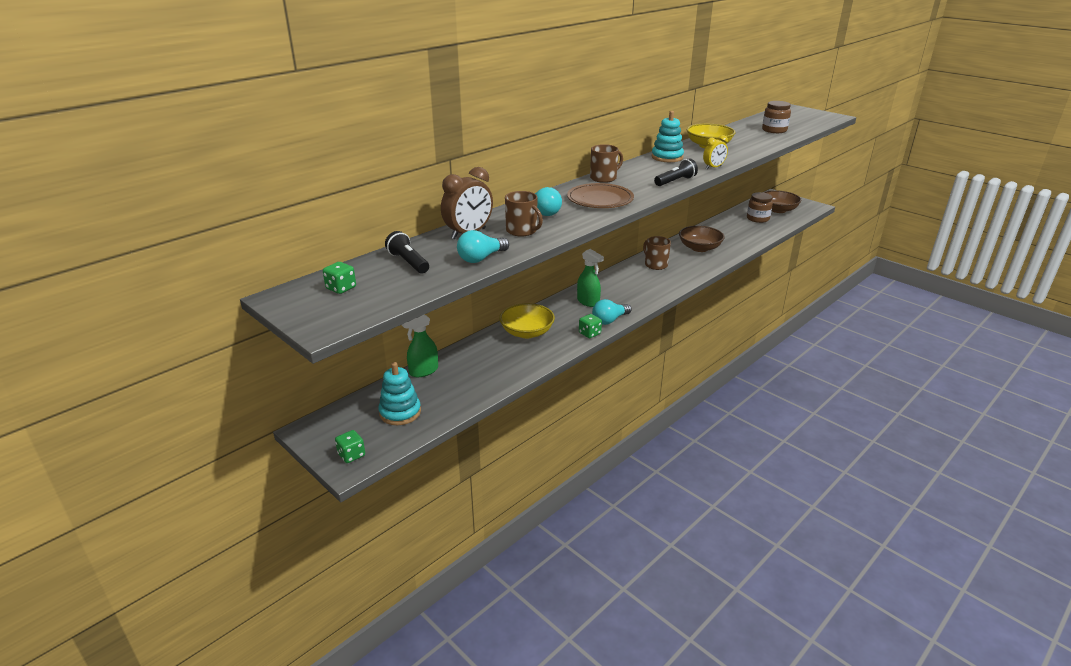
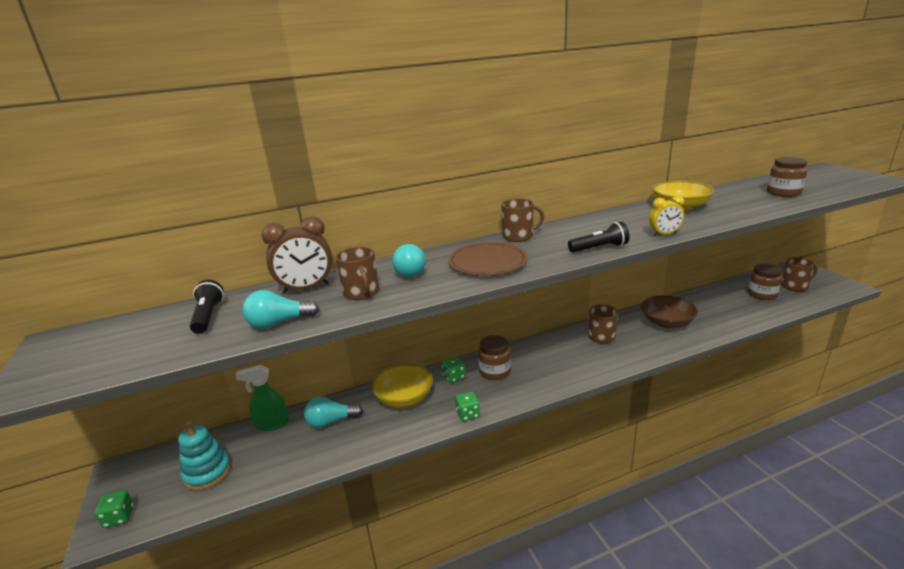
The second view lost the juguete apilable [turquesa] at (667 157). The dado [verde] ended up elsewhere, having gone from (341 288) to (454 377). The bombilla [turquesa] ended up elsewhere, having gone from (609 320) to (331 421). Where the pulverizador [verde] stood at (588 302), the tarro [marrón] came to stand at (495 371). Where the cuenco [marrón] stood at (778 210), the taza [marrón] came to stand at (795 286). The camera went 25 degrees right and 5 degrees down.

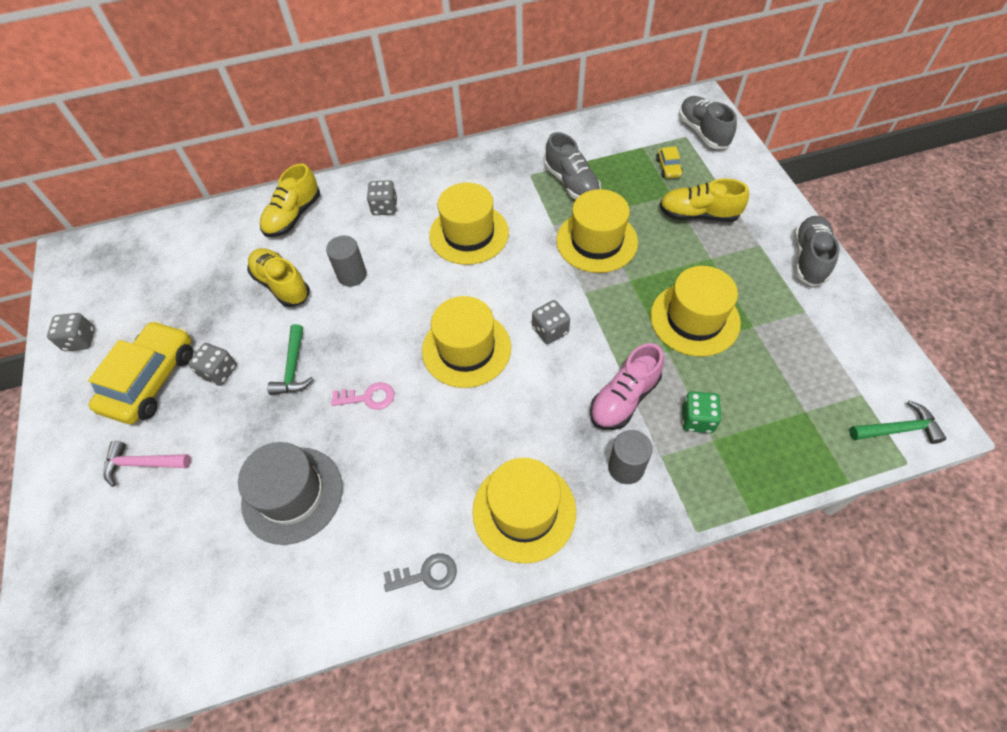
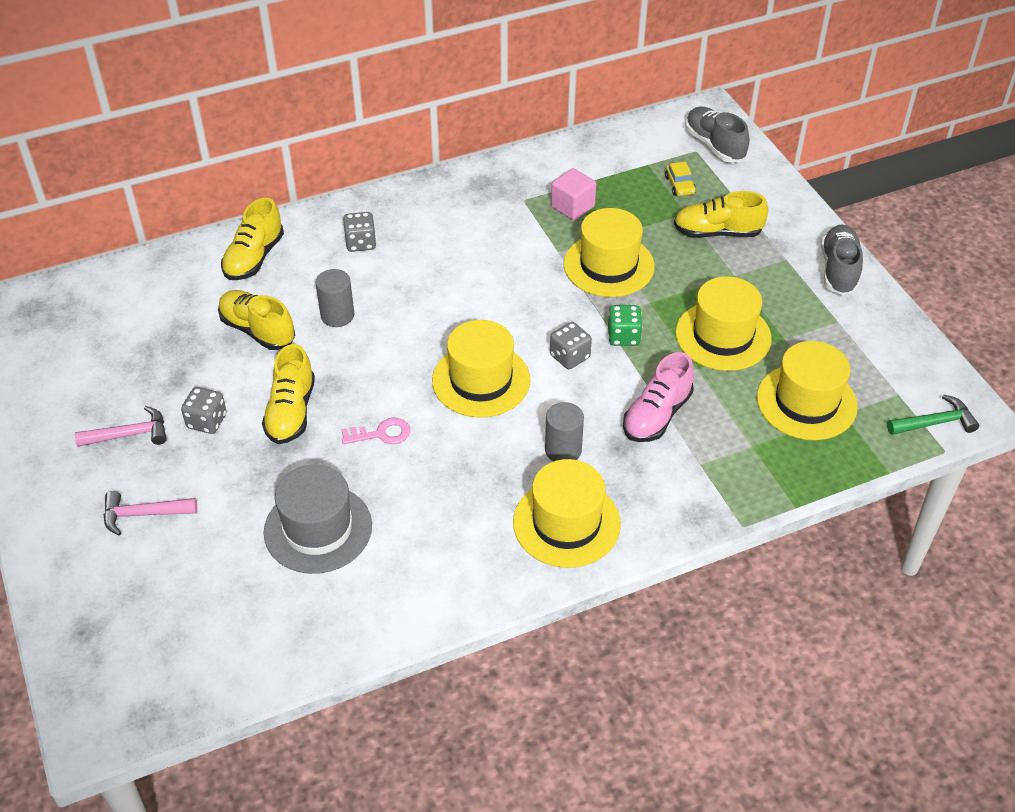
The second view lost the dado [gris] at (80 340). The second view lost the llave [gris] at (426 574). The sombrero [amarillo] ended up elsewhere, having gone from (469 234) to (806 402). The cilindro [gris] ended up elsewhere, having gone from (626 467) to (563 450). The dado [verde] ended up elsewhere, having gone from (697 419) to (623 336). Where the coche [amarillo] stood at (151 380), the martillo [rosa] came to stand at (130 434). Where the martillo [verde] stood at (293 368), the zapato [amarillo] came to stand at (291 412). Where the zapato [gris] stood at (571 183), the cubo [rosa] came to stand at (572 207). The camera went 10 degrees left and 10 degrees down.

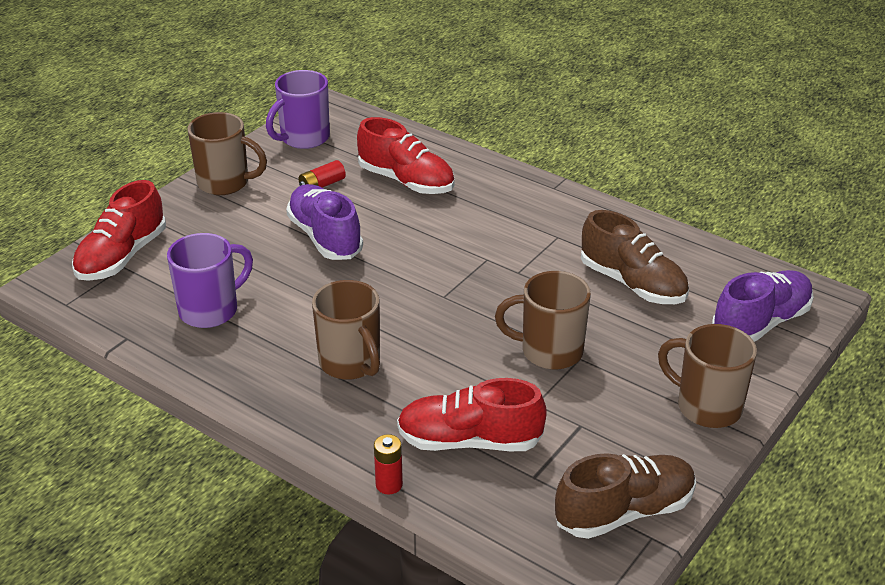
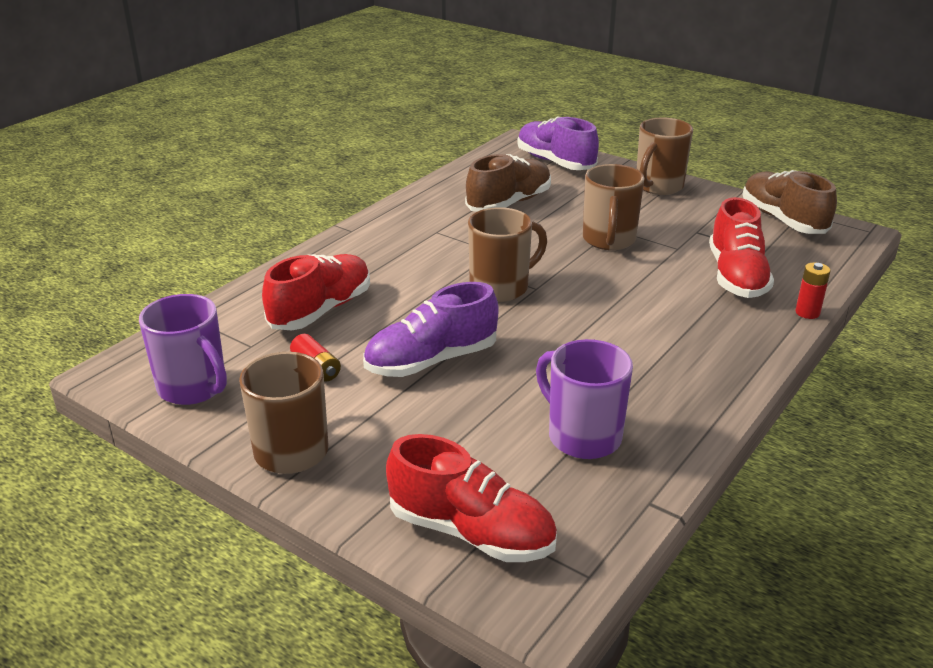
The taza [marrón] ended up elsewhere, having gone from (351 363) to (501 287). The camera went 90 degrees left and 5 degrees down.

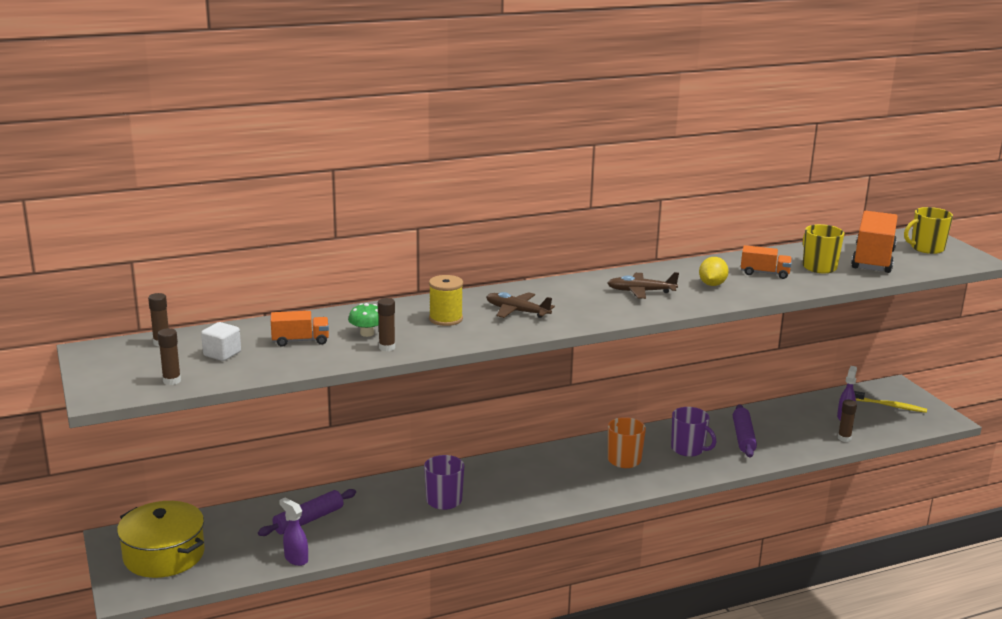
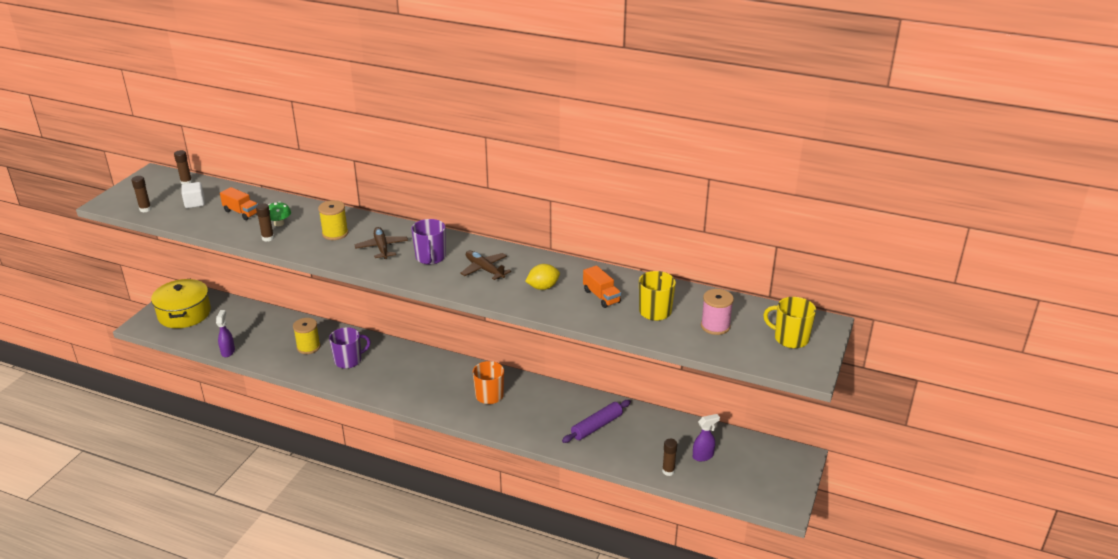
The second view lost the rodillo [morado] at (308 520). The second view lost the cepillo de dientes [amarillo] at (890 406). The second view gained the carrete [amarillo] at (308 347). The taza [morado] ended up elsewhere, having gone from (688 449) to (430 257). Where the camión [naranja] stood at (872 260), the carrete [rosa] came to stand at (715 326). The camera went 45 degrees right and 10 degrees up.

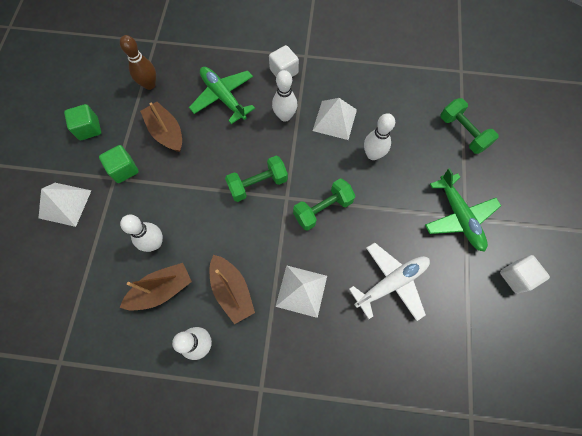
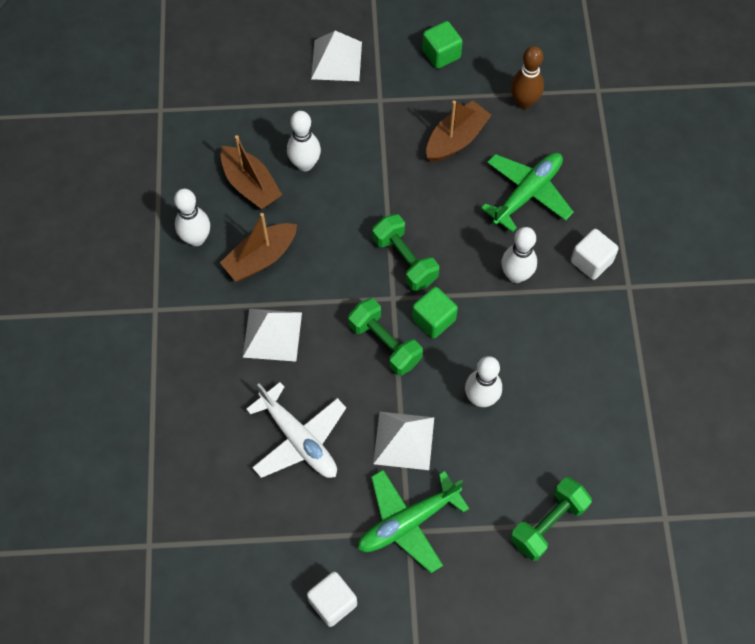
The cubo [verde] ended up elsewhere, having gone from (124 169) to (433 319). The pirámide [blanco] ended up elsewhere, having gone from (335 120) to (404 440). The camera went 80 degrees right and 5 degrees down.

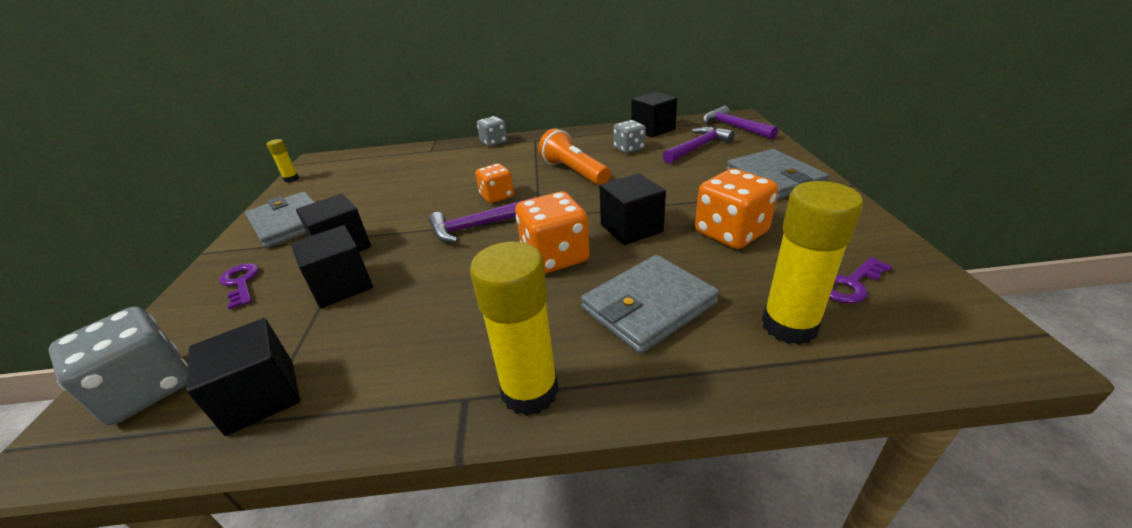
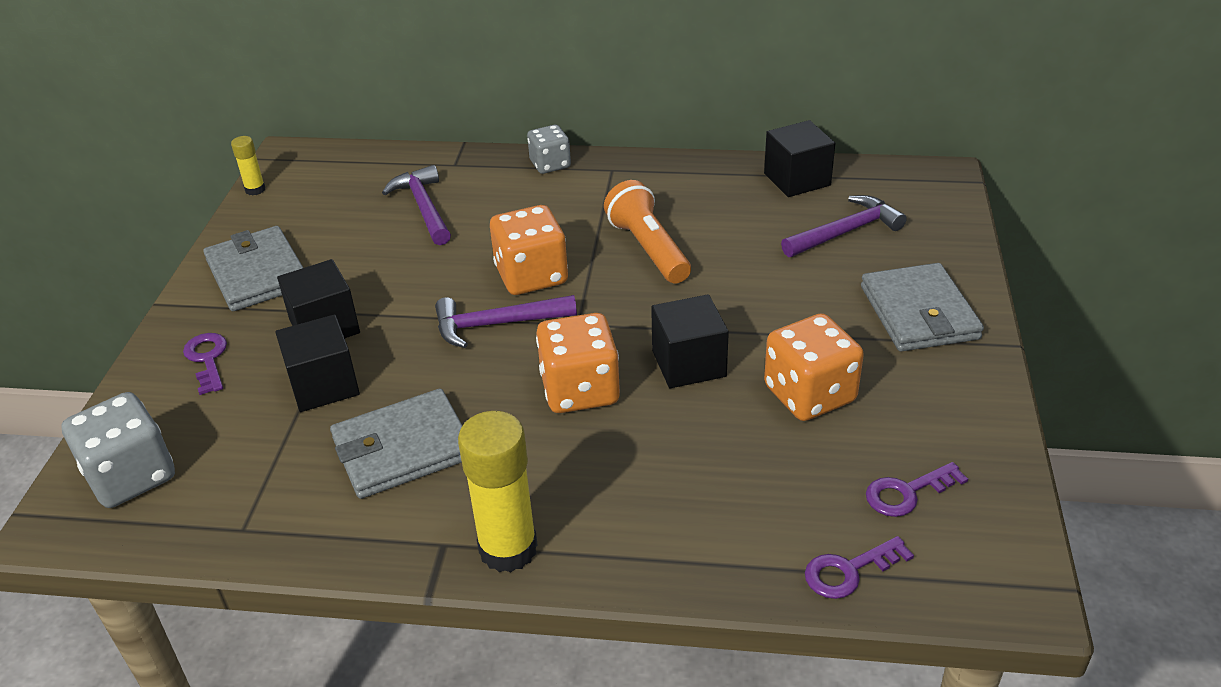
The second view lost the cubo [negro] at (261 396). The second view lost the dado [gris] at (629 149). The second view lost the barra de pegamento [amarillo] at (789 326). The second view gained the llave [morado] at (849 571). The cartera [gris] ended up elsewhere, having gone from (648 306) to (402 448). The martillo [morado] ended up elsewhere, having gone from (734 127) to (424 207). The size of the dado [naranja] at (497 196) changed by a factor of 1.59. The camera went 10 degrees right and 5 degrees up.

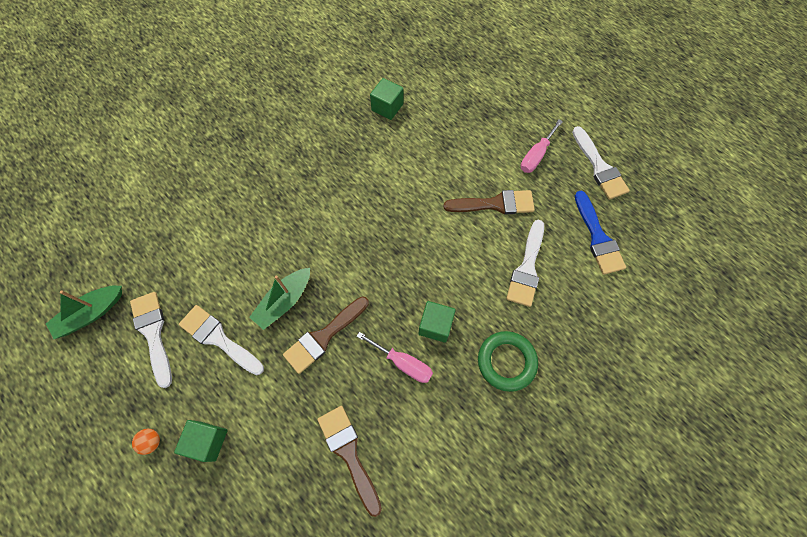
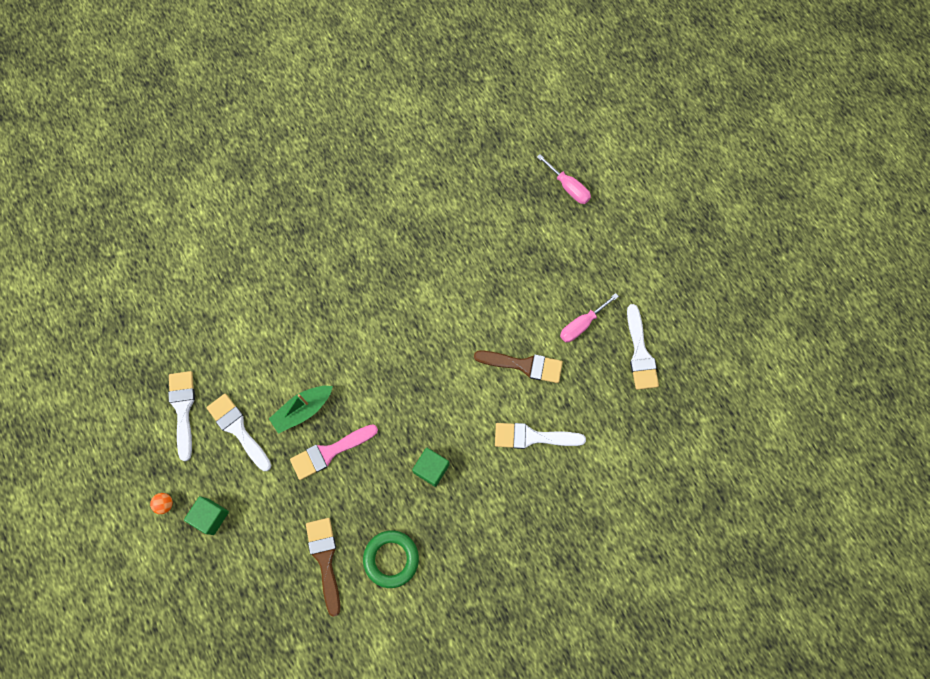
The second view lost the barco [verde] at (91 314). The second view lost the cubo [verde] at (387 107). The second view lost the pincel [azul] at (598 237). The destornillador [rosa] ended up elsewhere, having gone from (403 363) to (568 187). The anillo [verde] ended up elsewhere, having gone from (506 361) to (391 559). What was the pincel [marrón] at (324 336) turned into the pincel [rosa] at (329 452). The pincel [blanco] at (527 268) ended up facing another way, 60 degrees clockwise from before. The camera went 15 degrees right and 5 degrees up.

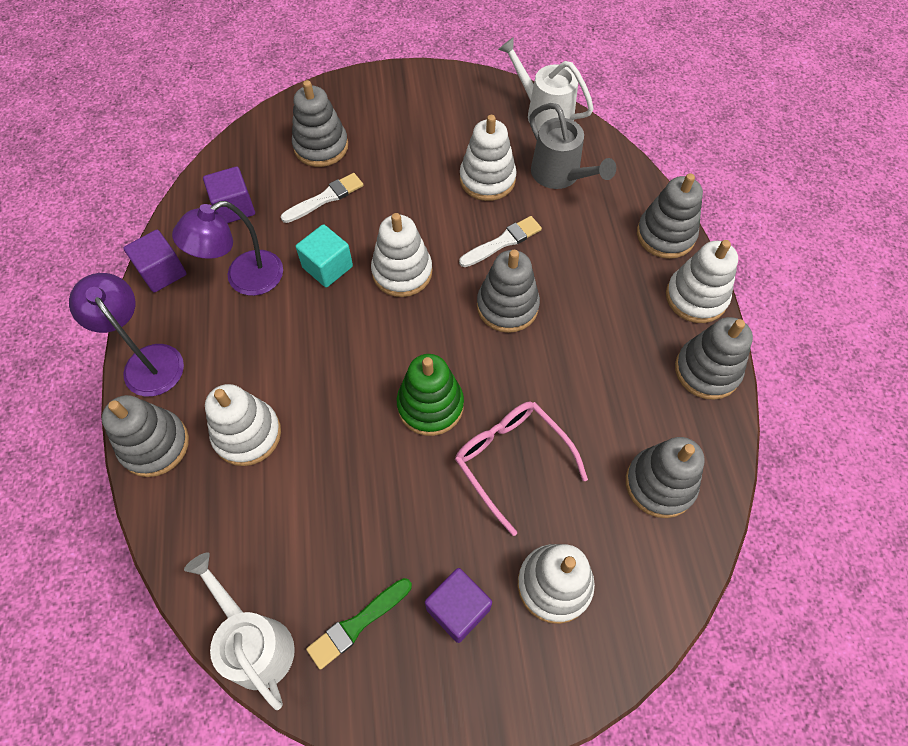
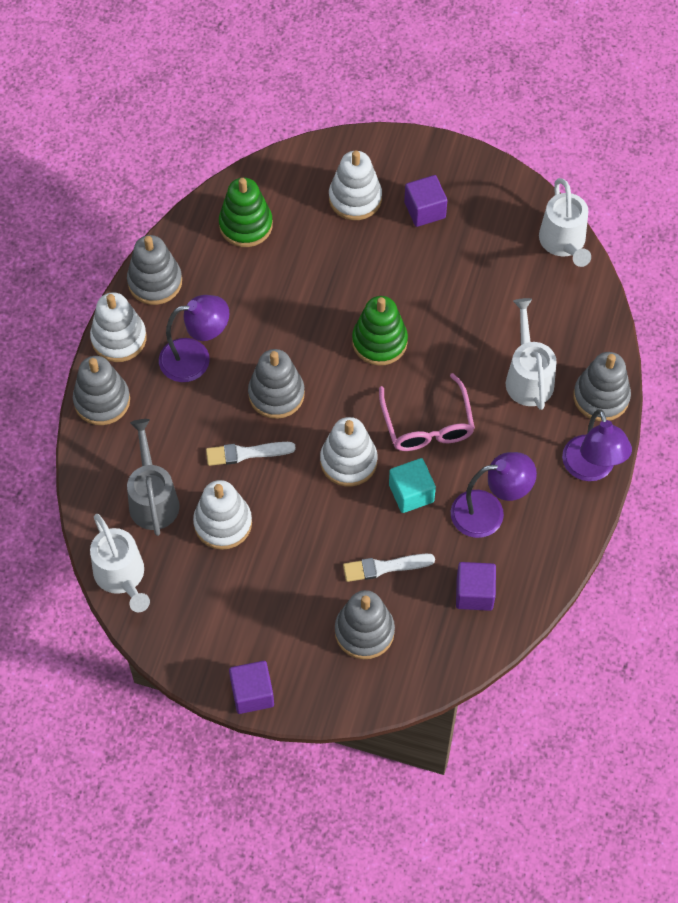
The second view lost the pincel [verde] at (357 624). The second view gained the lámpara [morado] at (195 358). The cubo [morado] ended up elsewhere, having gone from (162 272) to (252 693). The gafas [rosa] ended up elsewhere, having gone from (512 461) to (427 424). Where the juguete apilable [blanco] stood at (247 434), the regadera [blanco] came to stand at (528 376). What was the juguete apilable [gris] at (660 484) turned into the juguete apilable [verde] at (246 225). The camera went 155 degrees left and 0 degrees up.

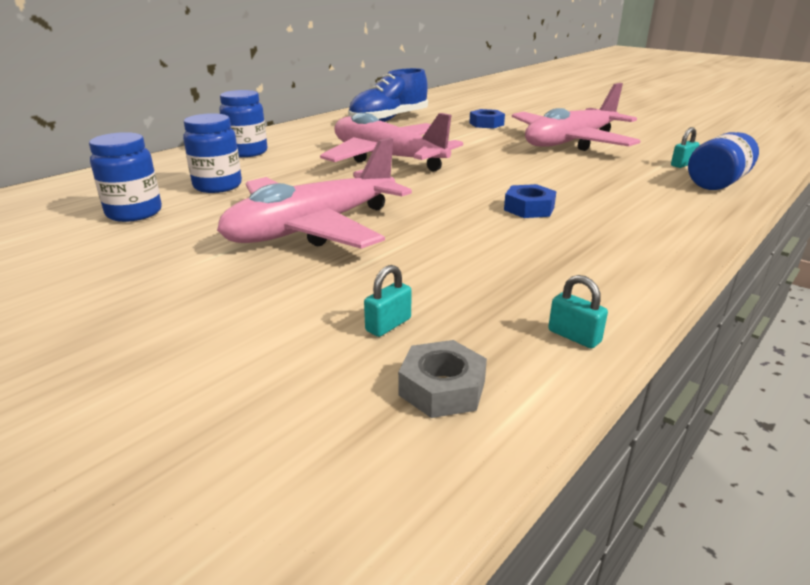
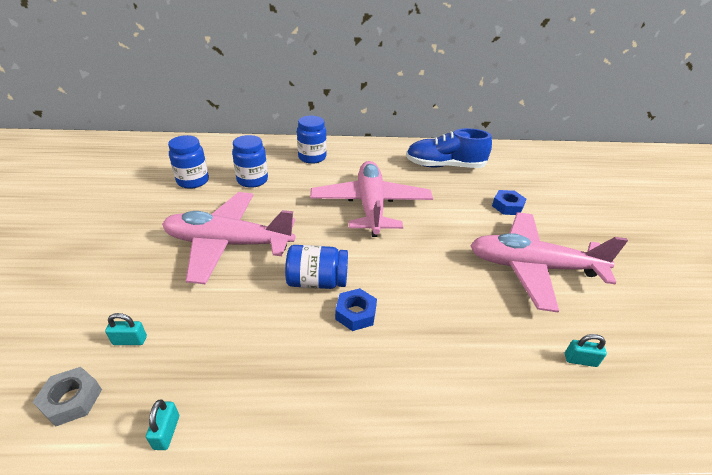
The tarro [azul] ended up elsewhere, having gone from (717 183) to (317 281). The camera went 45 degrees right and 10 degrees up.

